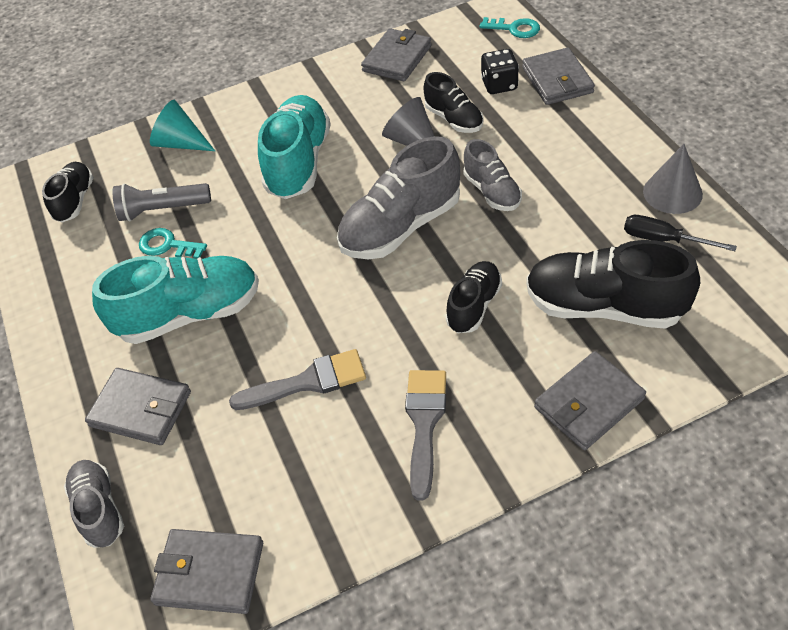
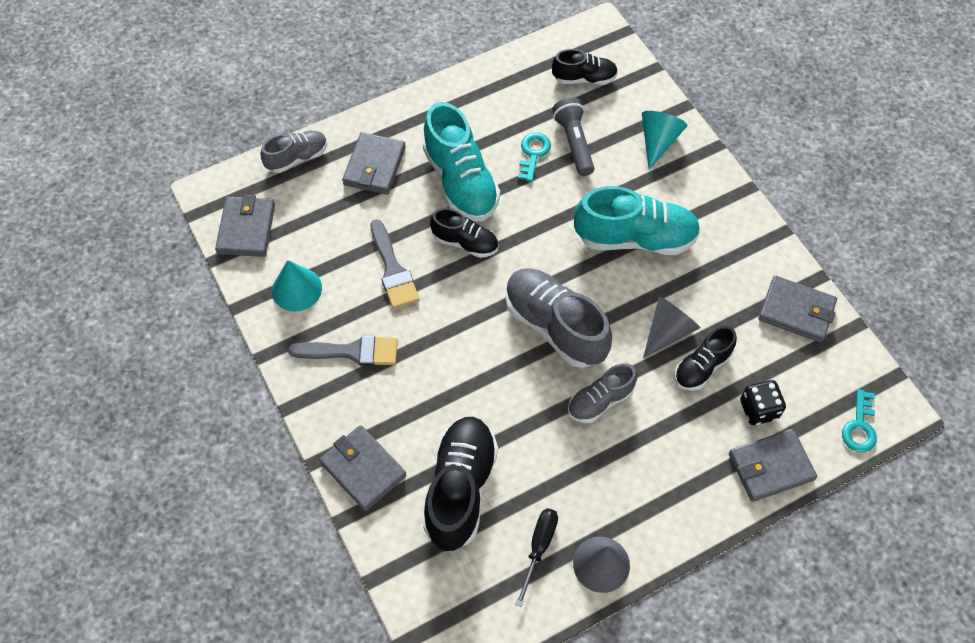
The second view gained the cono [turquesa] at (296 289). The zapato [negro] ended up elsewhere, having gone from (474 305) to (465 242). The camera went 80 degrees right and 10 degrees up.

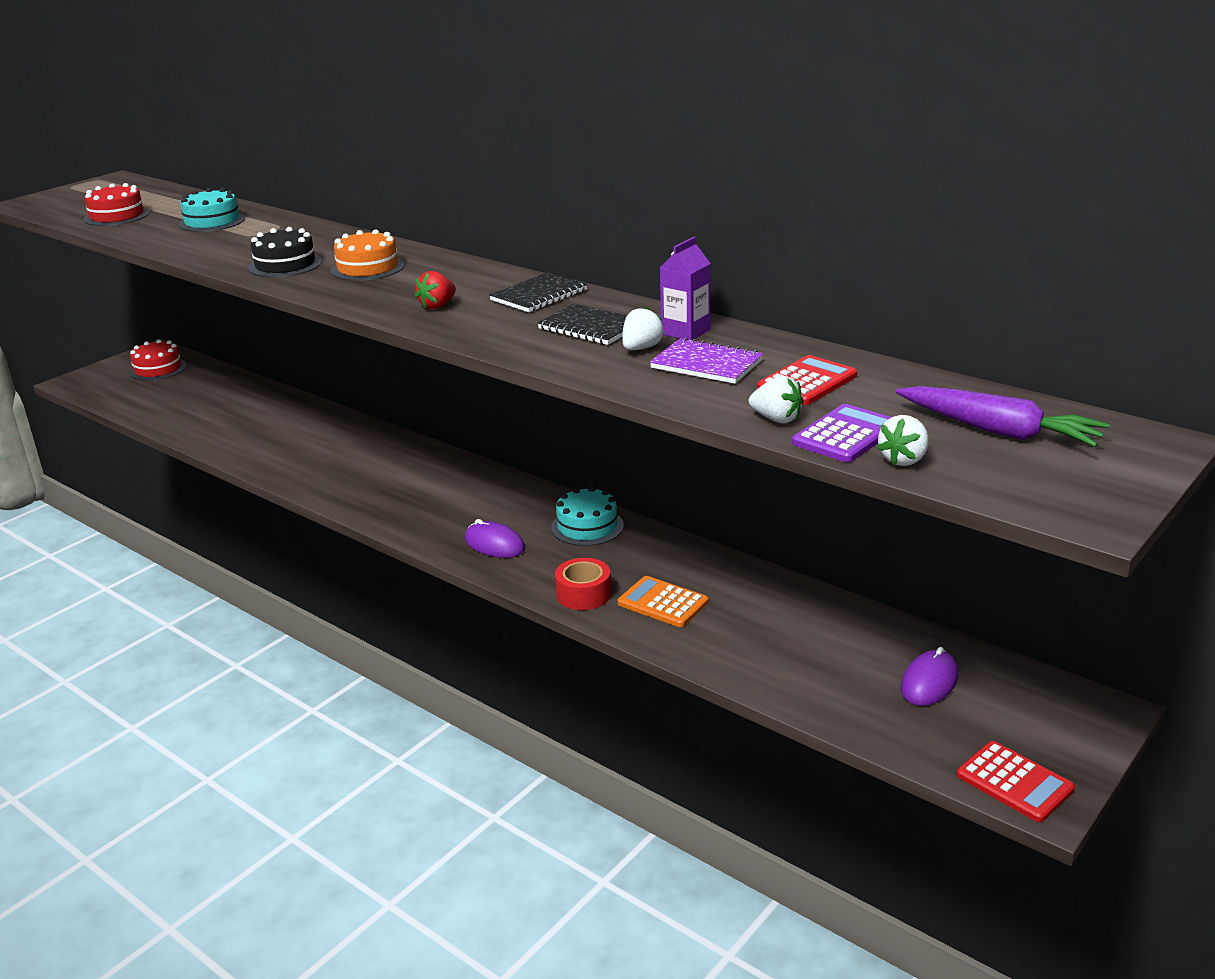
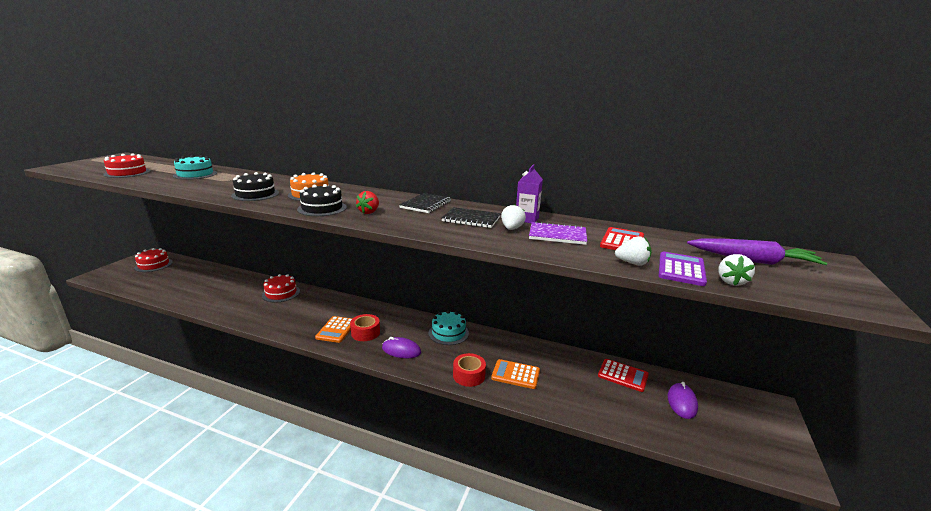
The second view gained the tarta [rojo] at (281 293). The second view gained the tarta [negro] at (322 208). The second view gained the calculadora [naranja] at (336 330). The second view gained the cinta adhesiva [rojo] at (365 333). The calculadora [rojo] ended up elsewhere, having gone from (1014 782) to (623 375). The camera went 20 degrees left and 5 degrees down.

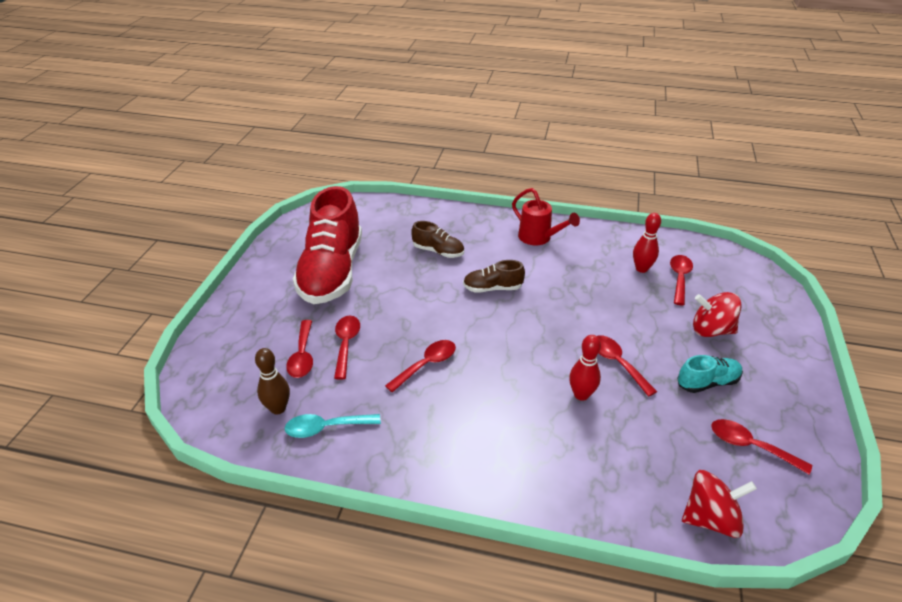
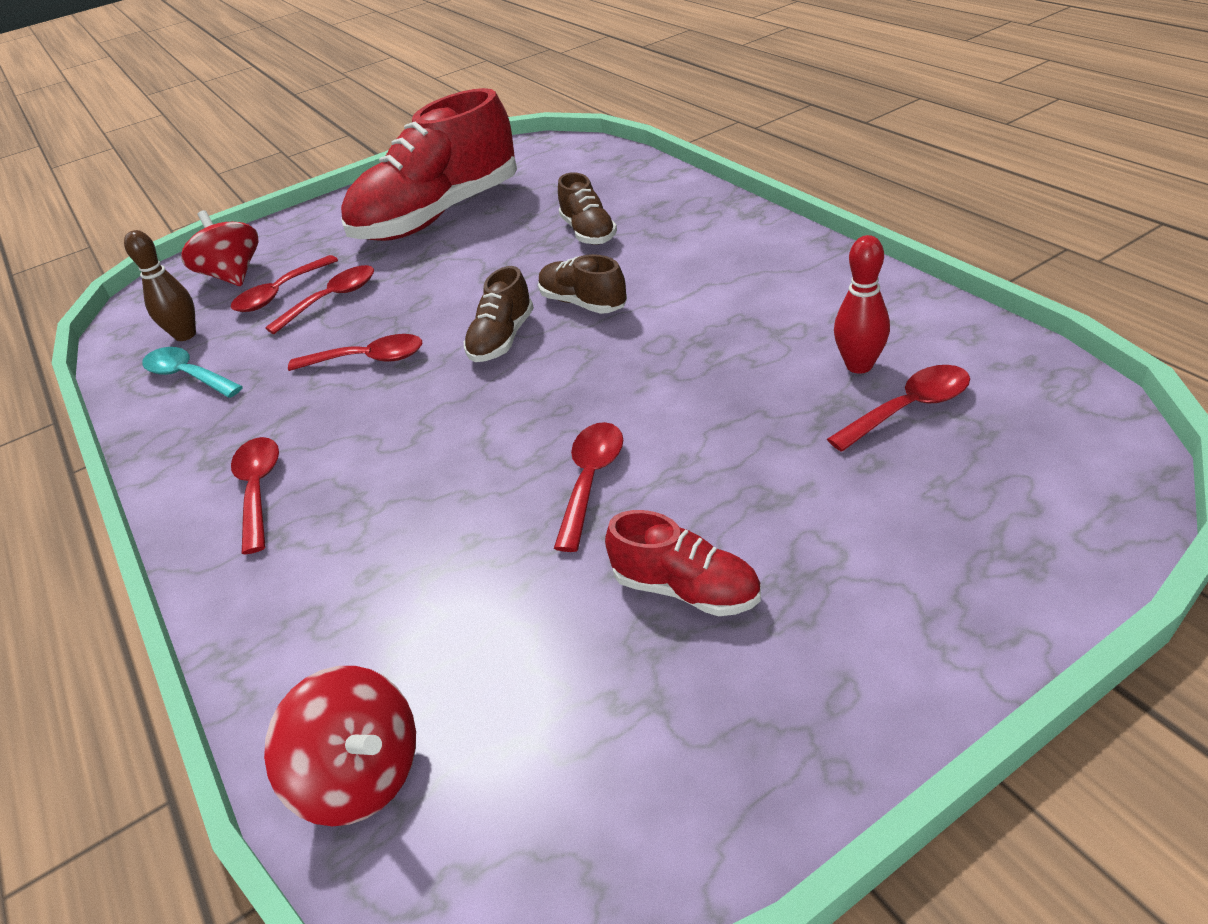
The second view lost the regadera [rojo] at (538 238). The second view lost the bolo [rojo] at (581 395). The second view gained the zapato [marrón] at (502 339). The peonza [rojo] ended up elsewhere, having gone from (711 330) to (233 276). The cuchara [rojo] ended up elsewhere, having gone from (750 446) to (259 490). What was the zapato [turquesa] at (707 382) turned into the zapato [rojo] at (686 589). The camera went 50 degrees right and 0 degrees up.

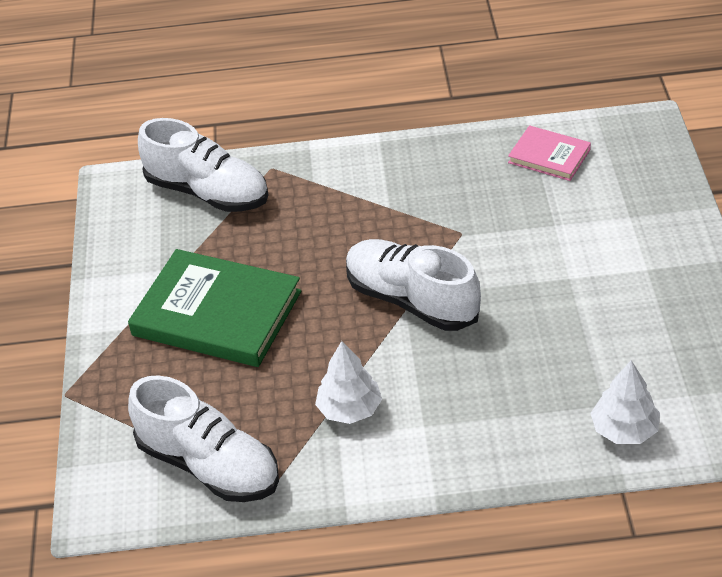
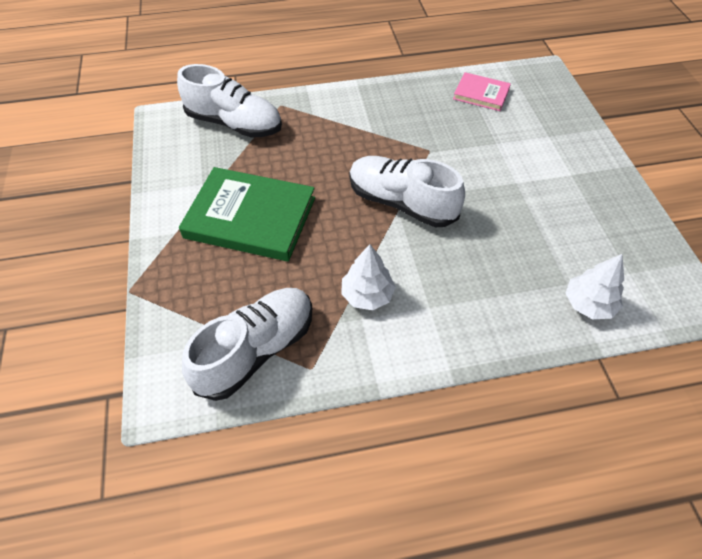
The zapato [blanco] at (209 465) ended up facing another way, 75 degrees counterclockwise from before. The camera went 10 degrees left and 10 degrees up.

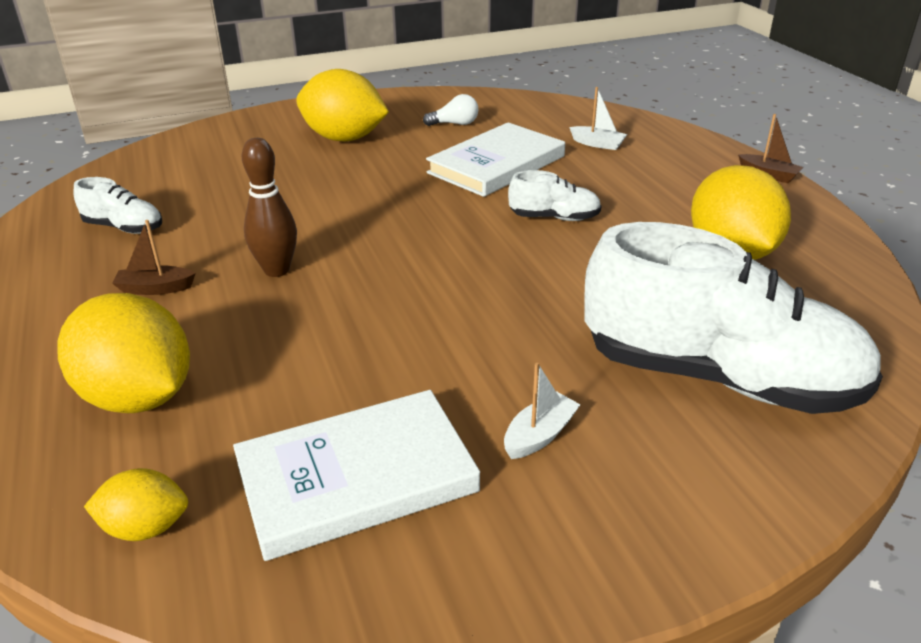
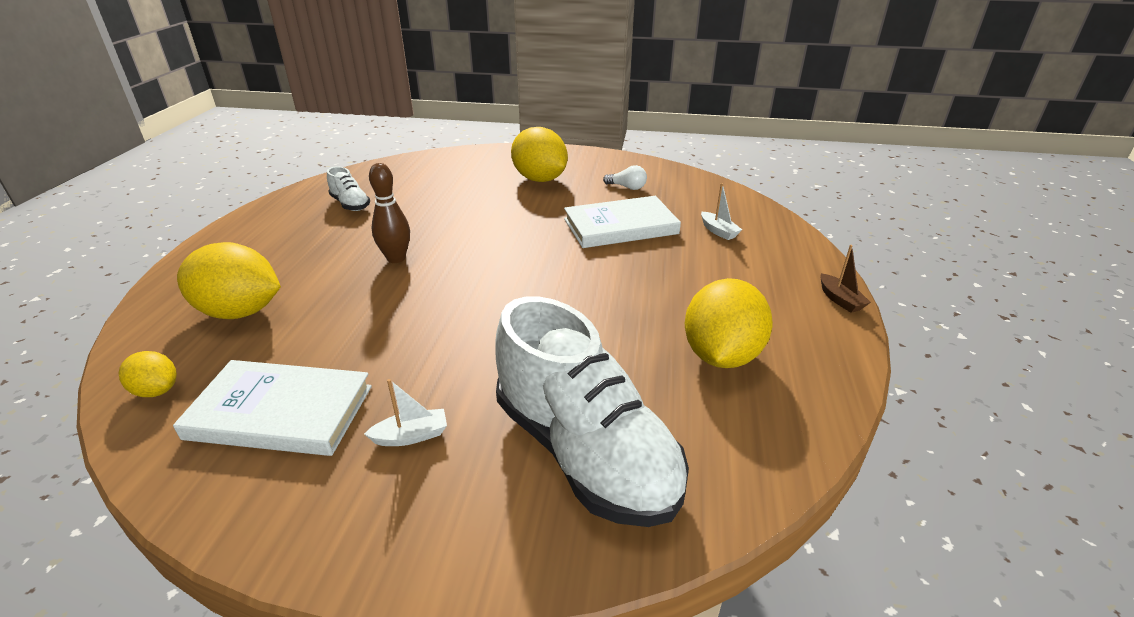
The second view lost the barco [marrón] at (155 288). The second view lost the zapato [blanco] at (554 218). The limón [amarillo] at (139 397) ended up facing another way, 60 degrees counterclockwise from before. The camera went 30 degrees right and 0 degrees up.

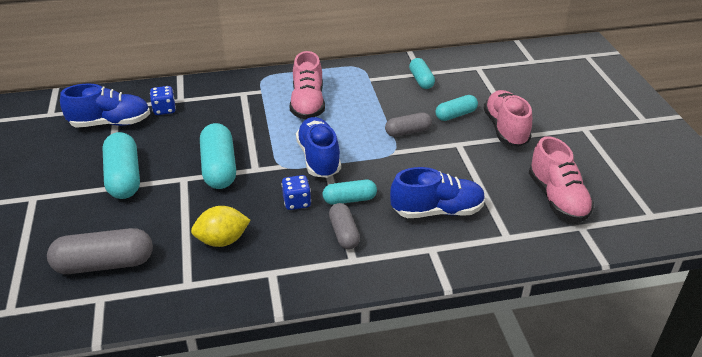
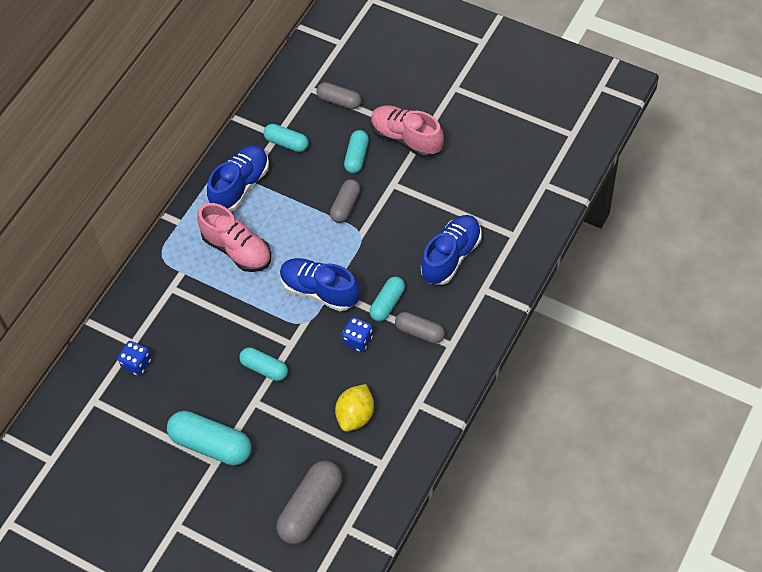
The second view lost the zapato [rosa] at (557 198). The second view gained the cápsula [gris] at (339 101). The zapato [azul] ended up elsewhere, having gone from (110 123) to (240 186). The size of the cápsula [turquesa] at (219 168) changed by a factor of 0.60. The camera went 45 degrees left and 20 degrees up.

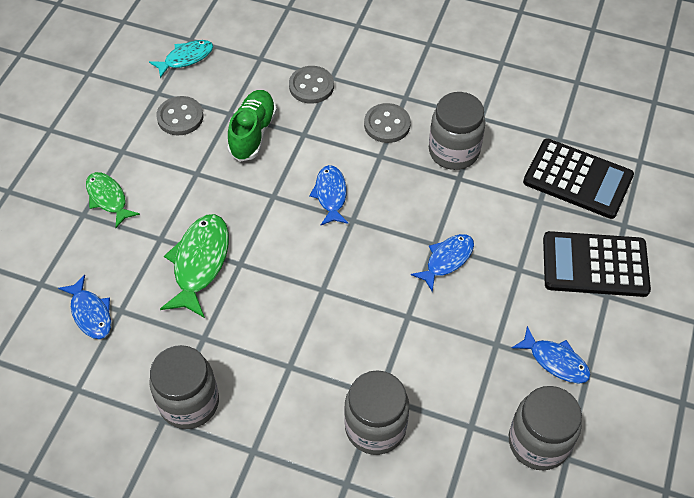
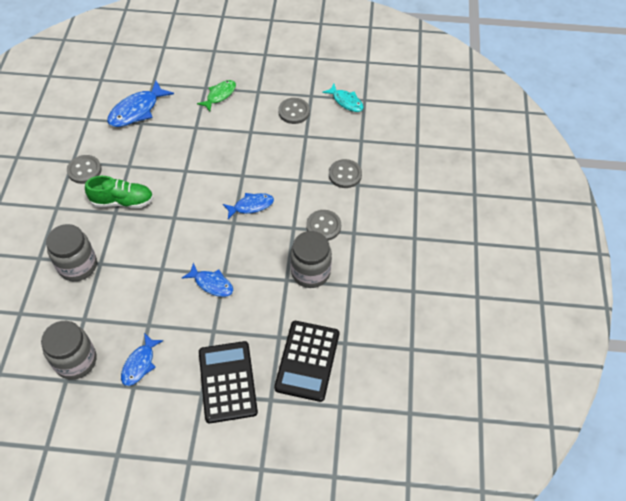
The second view lost the pez [verde] at (200 263). The zapato [verde] ended up elsewhere, having gone from (253 133) to (122 201). Where the tarro [gris] stood at (189 402), the botón [gris] came to stand at (84 170). The size of the pez [azul] at (90 313) changed by a factor of 1.55. The camera went 75 degrees right and 0 degrees up.

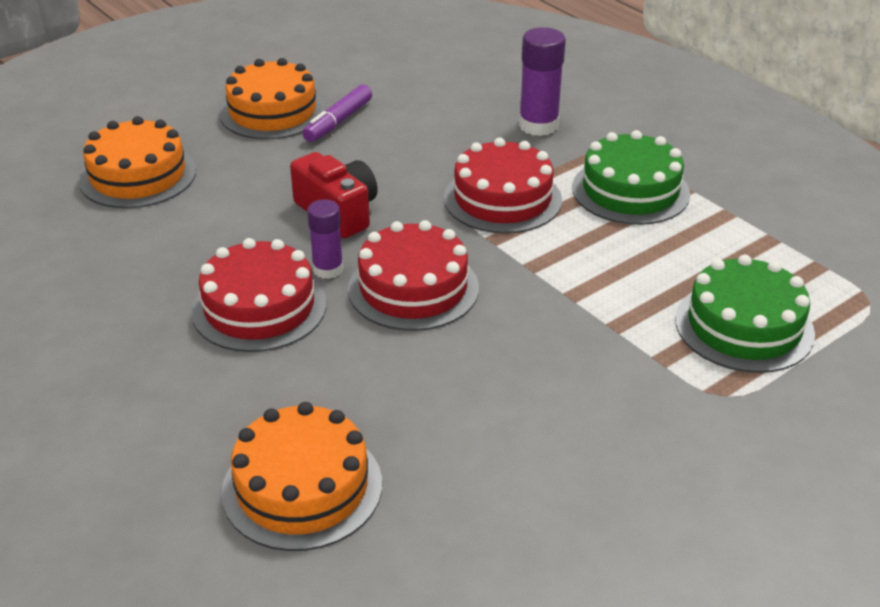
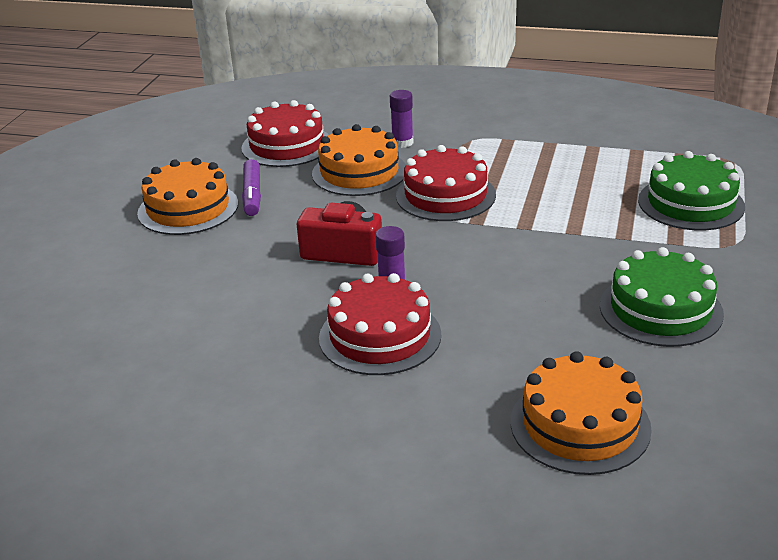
The tarta [naranja] ended up elsewhere, having gone from (138 176) to (359 172). The tarta [rojo] ended up elsewhere, having gone from (413 288) to (286 145). The tarta [verde] ended up elsewhere, having gone from (630 191) to (660 309). The size of the barra de pegamento [morado] at (538 125) changed by a factor of 0.64. The camera went 35 degrees left and 5 degrees down.

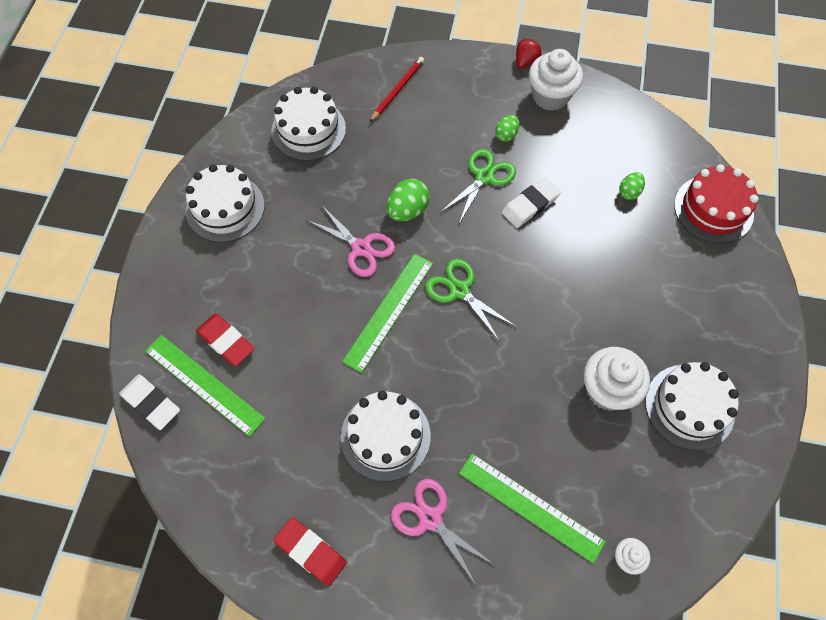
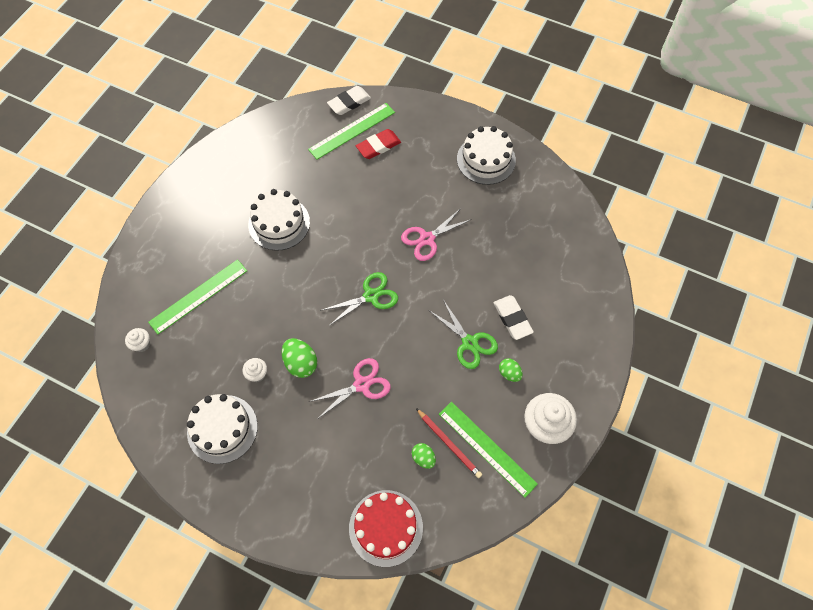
The second view lost the tarta [blanco] at (308 130). The second view lost the goma de borrar [rojo] at (310 552). The second view lost the fresa [rojo] at (525 61). The regla [verde] ended up elsewhere, having gone from (388 311) to (487 448). The lápiz [rojo] ended up elsewhere, having gone from (397 90) to (449 444). The huevo [verde] ended up elsewhere, having gone from (407 210) to (301 363). The tijeras [rosa] ended up elsewhere, having gone from (430 519) to (362 384). The goma de borrar [blanco] ended up elsewhere, having gone from (530 205) to (512 319). The size of the magdalena [blanco] at (607 390) changed by a factor of 0.50. The camera went 105 degrees right and 0 degrees up.

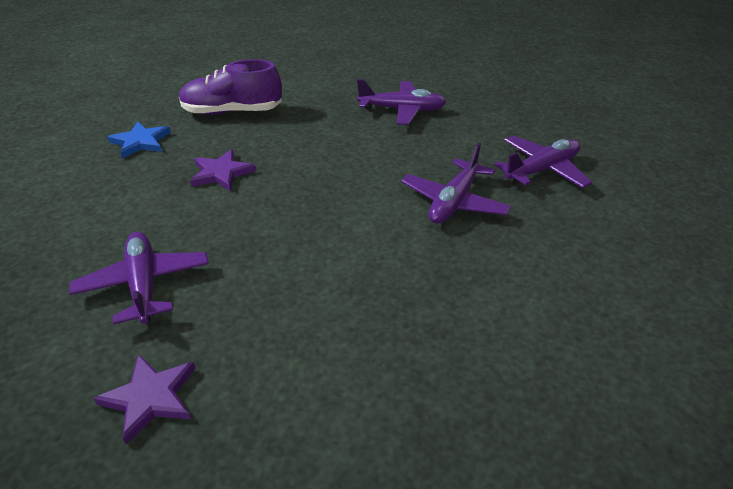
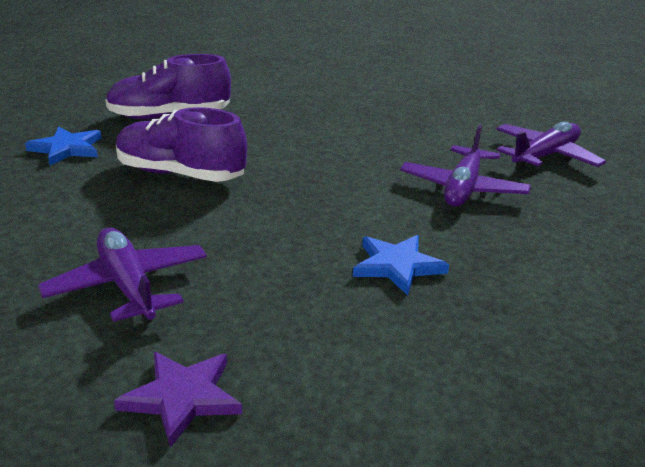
The second view lost the avión [morado] at (402 110). The second view gained the estrella [azul] at (397 266). Where the estrella [morado] stood at (221 173), the zapato [morado] came to stand at (180 174). The camera went 10 degrees left and 10 degrees down.

